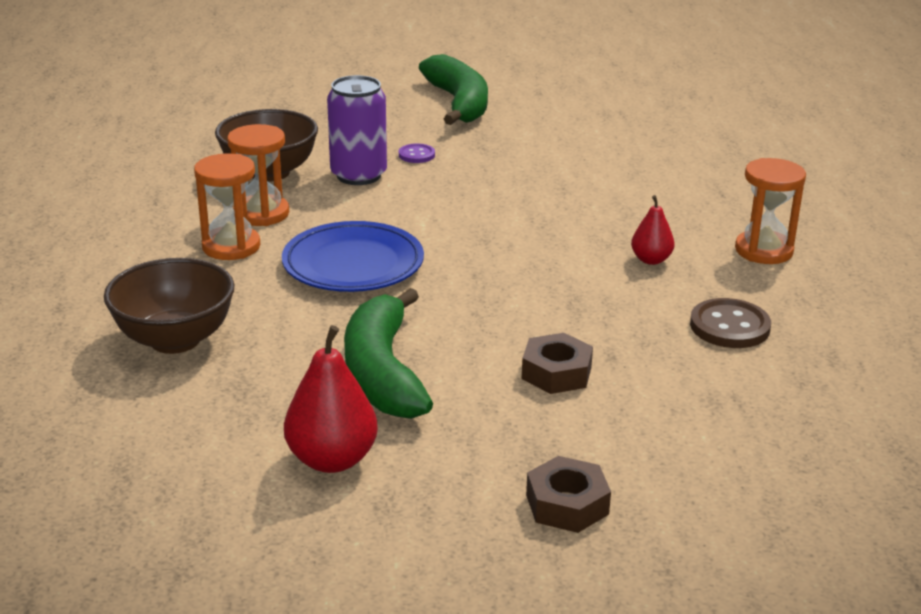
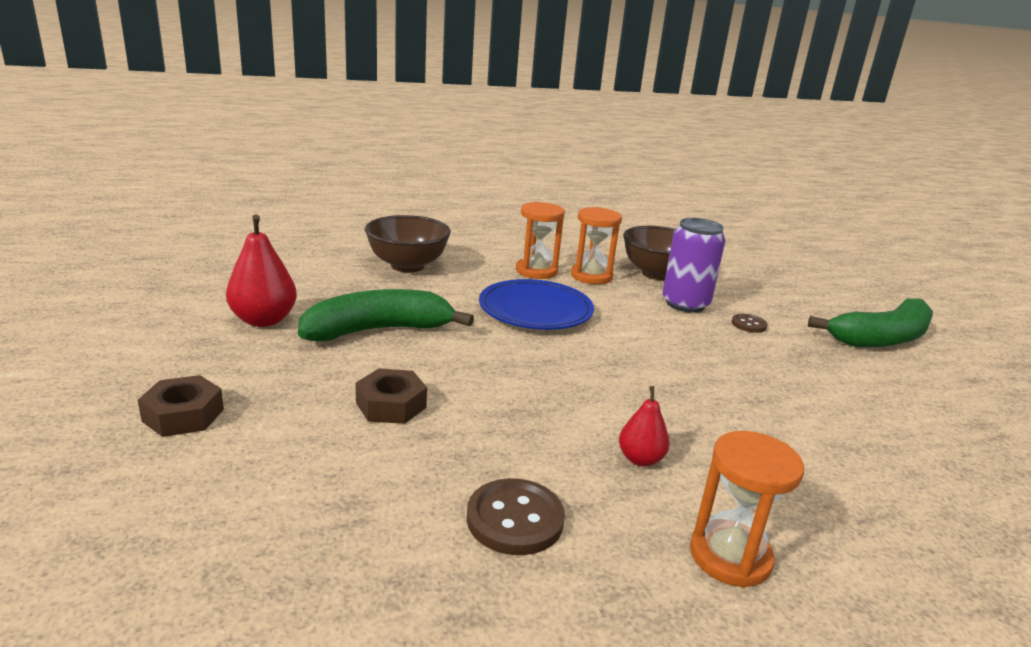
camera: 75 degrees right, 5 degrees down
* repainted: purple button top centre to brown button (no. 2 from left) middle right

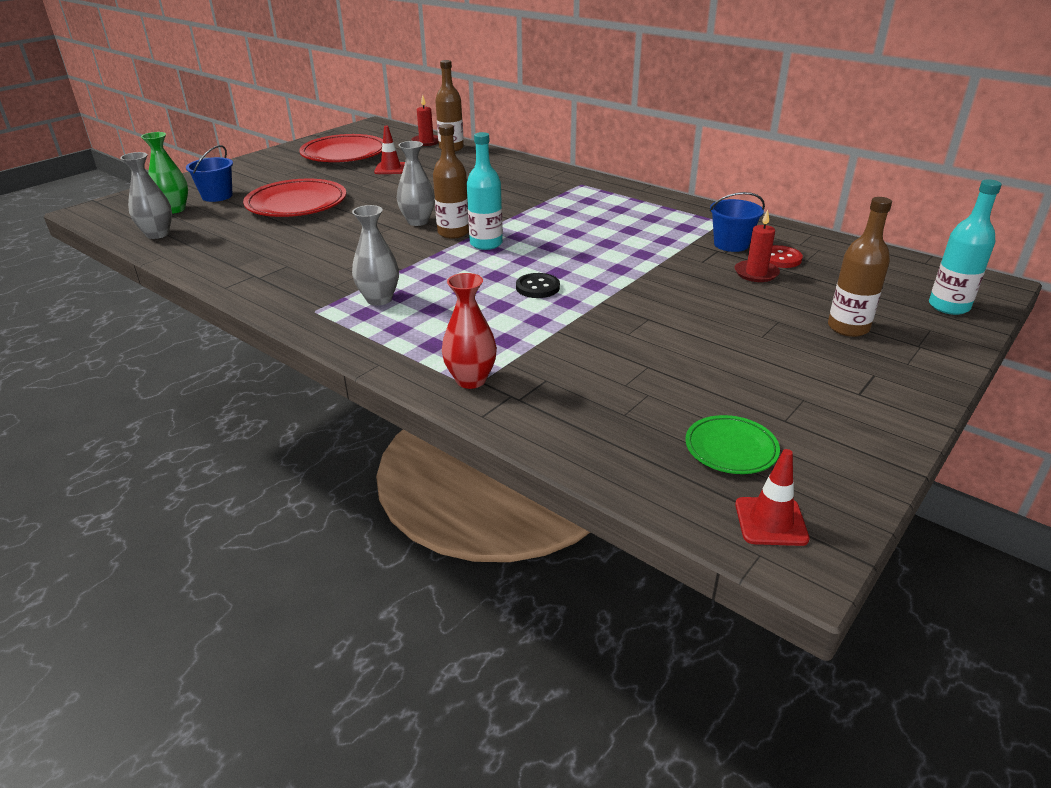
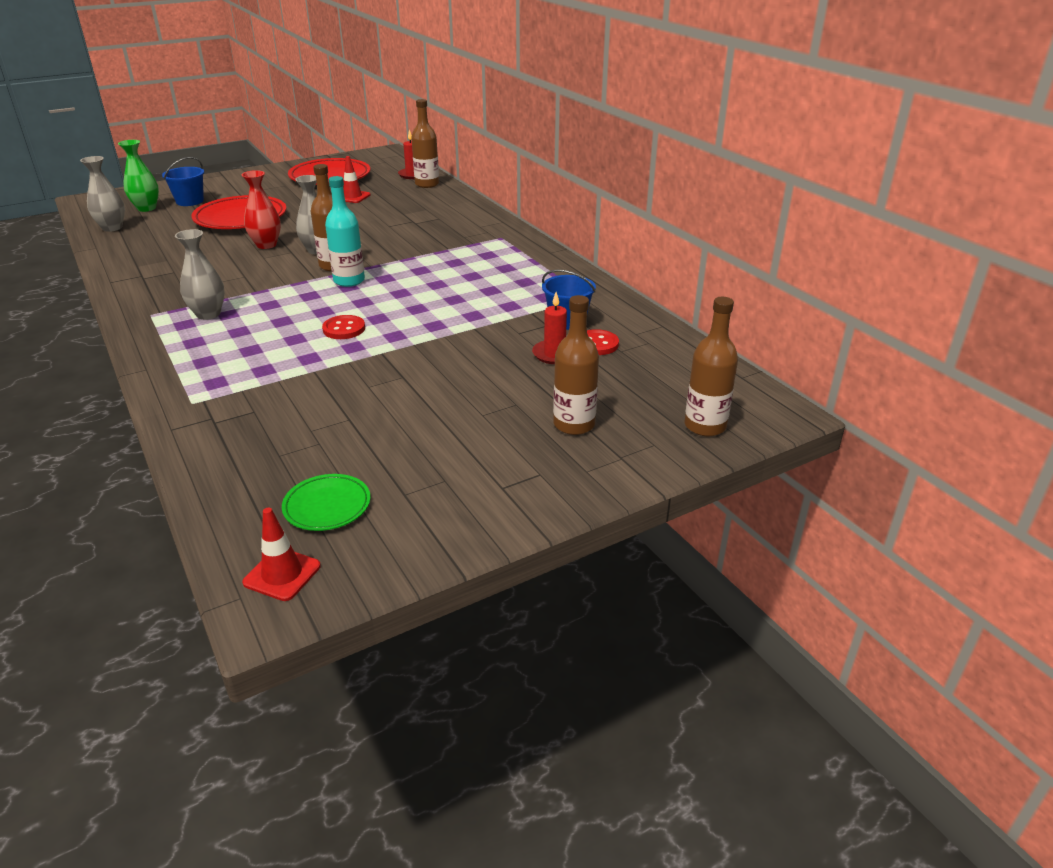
camera: 20 degrees right, 0 degrees up
* shifted: red vase centre to top left
* repainted: black button centre to red button (no. 1 from left) middle left
* repainted: turquoise bottle (no. 2 from left) top right to brown bottle (no. 4 from left) middle right

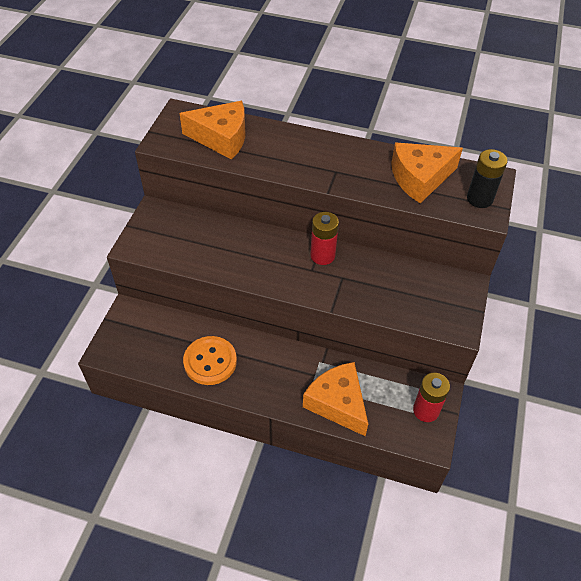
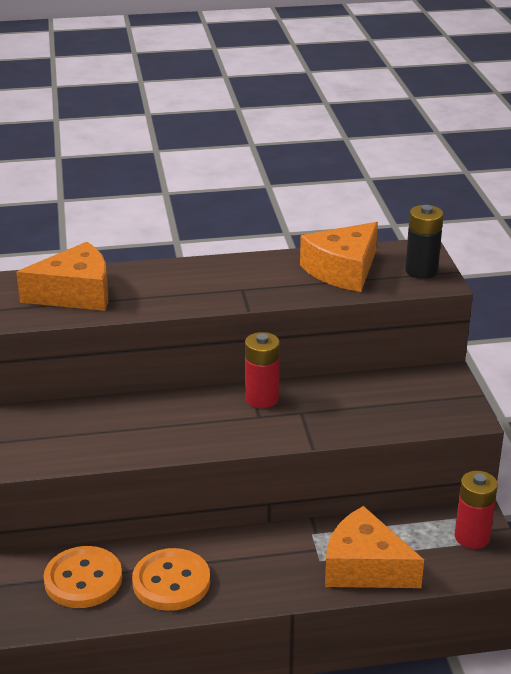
camera: 25 degrees left, 20 degrees down
* new: orange button (no. 1 from left) bottom left

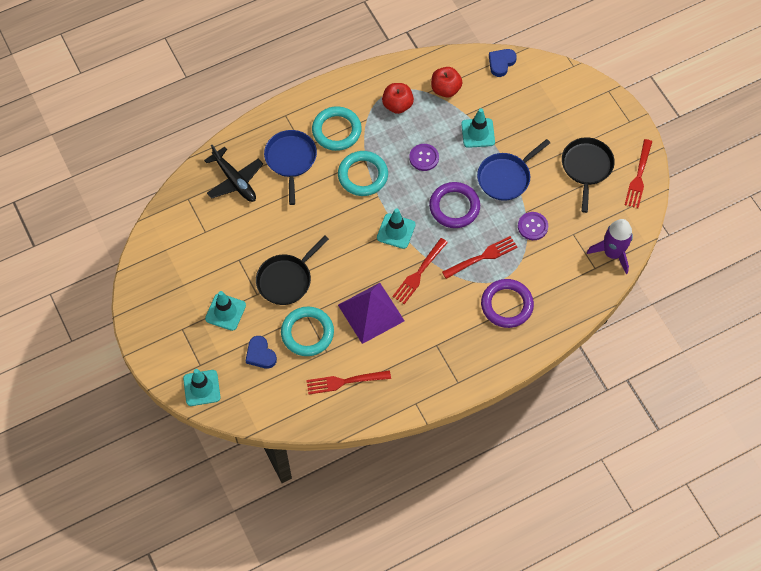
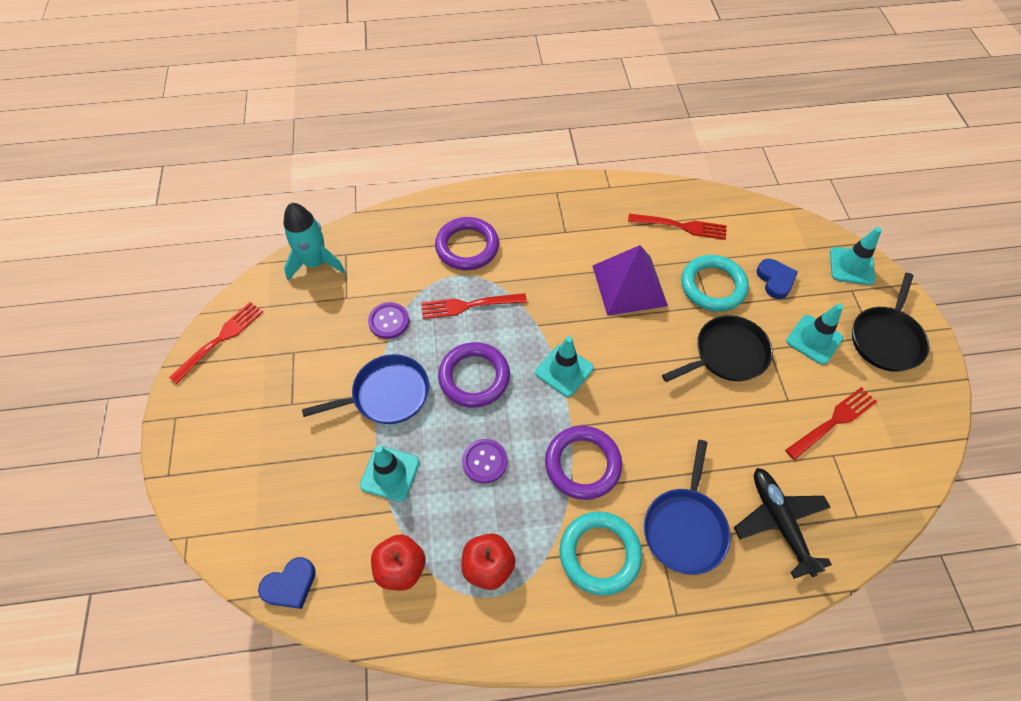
camera: 160 degrees left, 5 degrees down
* repainted: purple rocket middle right to turquoise rocket middle left
* repainted: turquoise ring (no. 3 from left) top centre to purple ring (no. 3 from left) centre
* shifted: red fork (no. 2 from left in the first image) centre to red fork (no. 4 from left) middle right
* shifted: black pan (no. 2 from left) top right to middle right

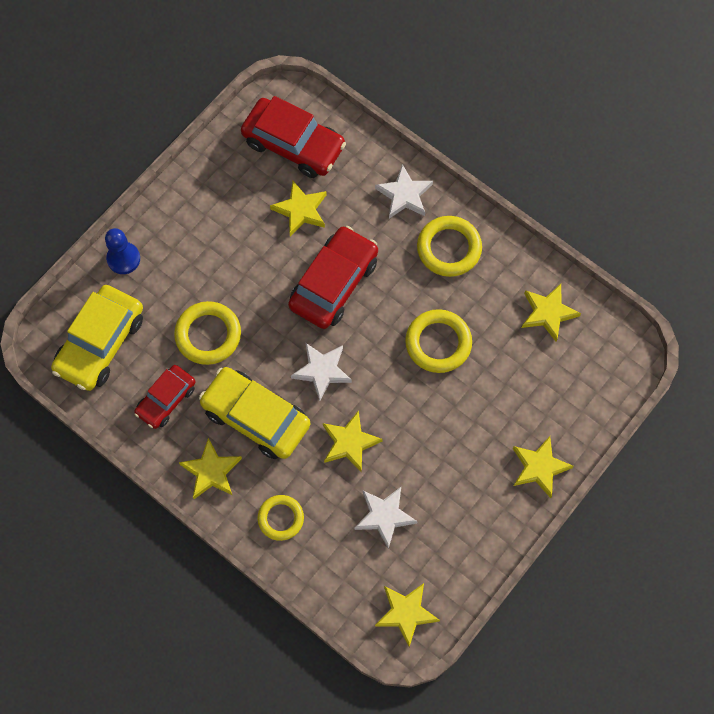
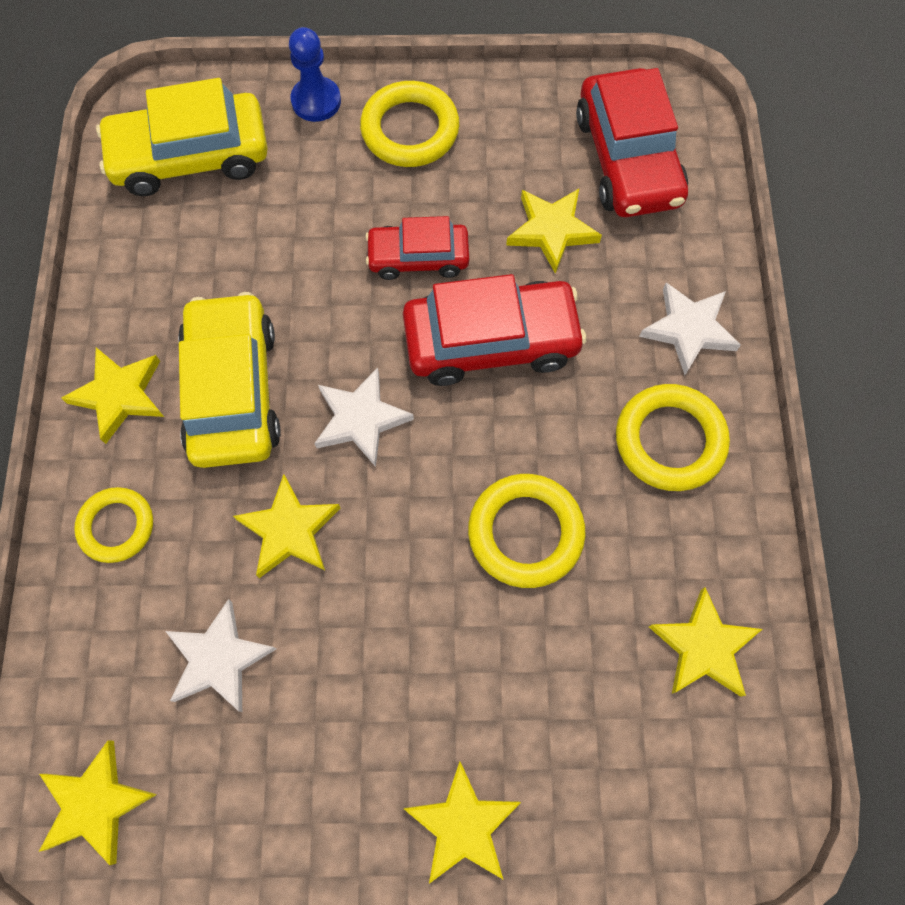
camera: 50 degrees right, 0 degrees up
* shifted: yellow ring (no. 1 from left in the first image) middle left to yellow ring (no. 2 from left) top centre
* shifted: red car (no. 1 from left) middle left to top centre

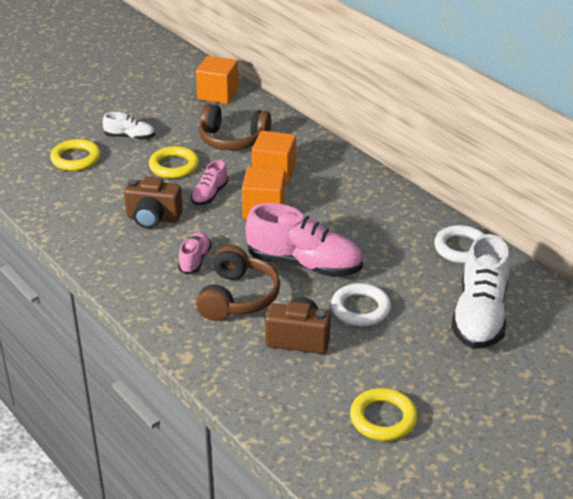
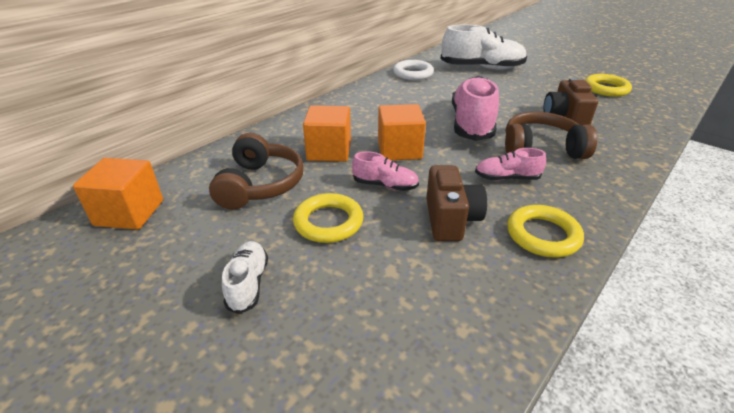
camera: 100 degrees left, 0 degrees up
* shifted: yellow ring (no. 1 from left in the first image) top left to yellow ring (no. 2 from left) middle right
* gone: white ring (no. 1 from left) centre

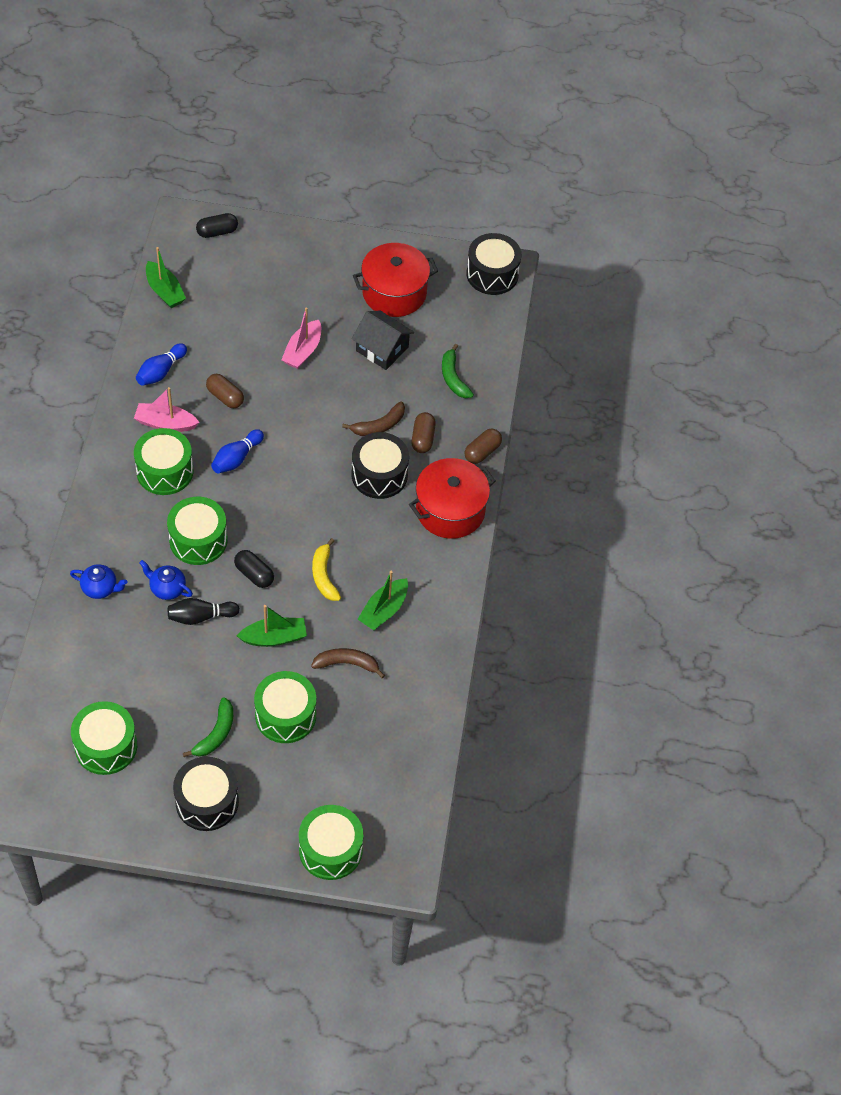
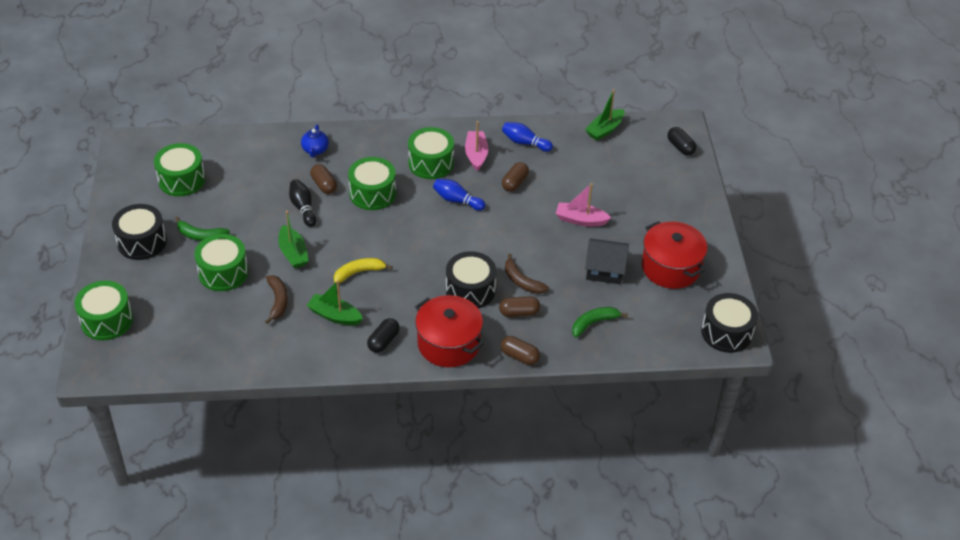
camera: 80 degrees right, 10 degrees down
* swapped: blue teapot (no. 2 from left) middle left to brown capsule (no. 1 from left) top centre
* shifted: black capsule (no. 2 from left in the first image) middle left to black capsule (no. 1 from left) centre
* rotated: black house top centre = centre 75 degrees clockwise

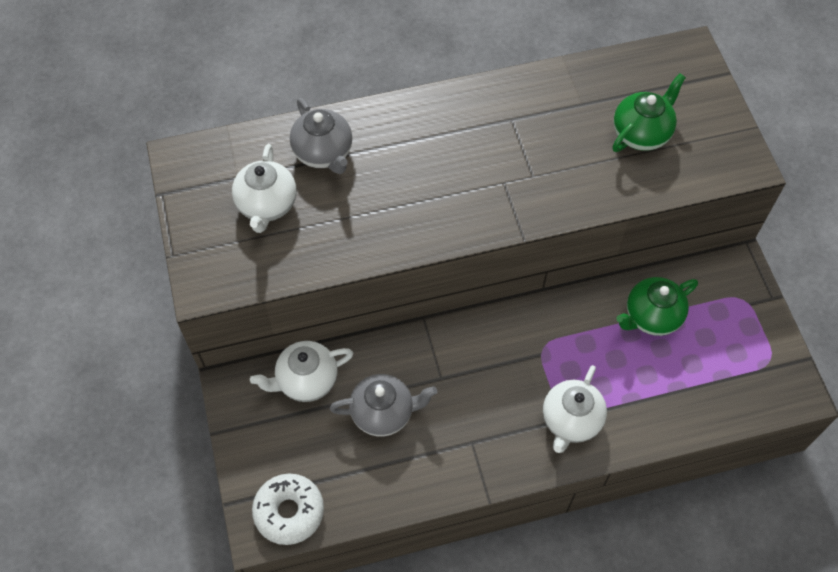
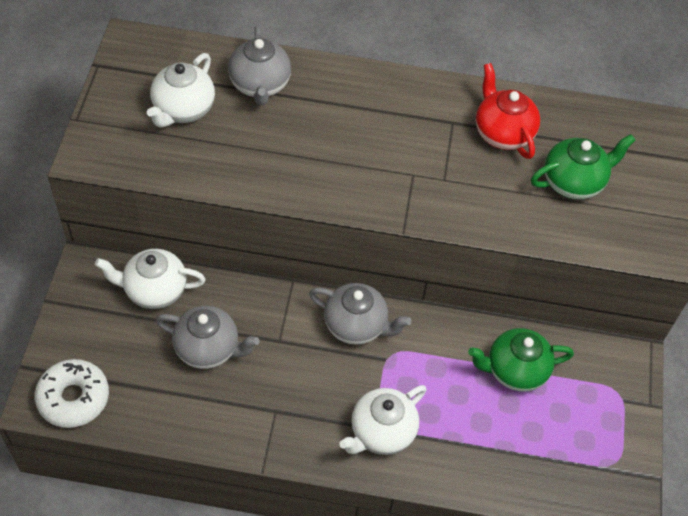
camera: 20 degrees right, 5 degrees down
* new: grey teapot (no. 3 from left) centre
* new: red teapot top right

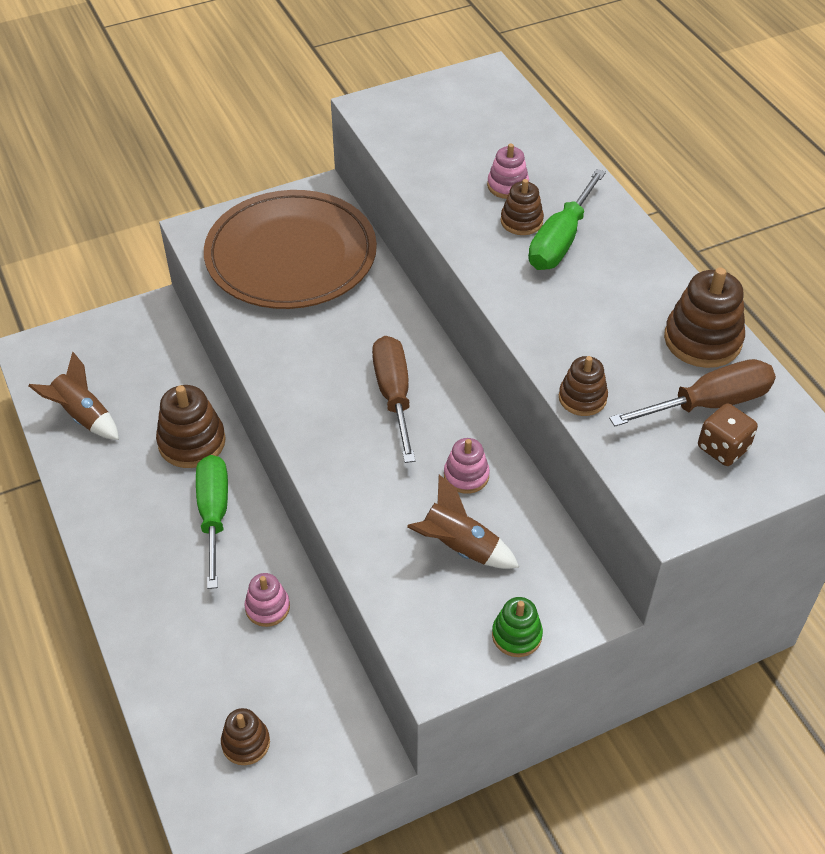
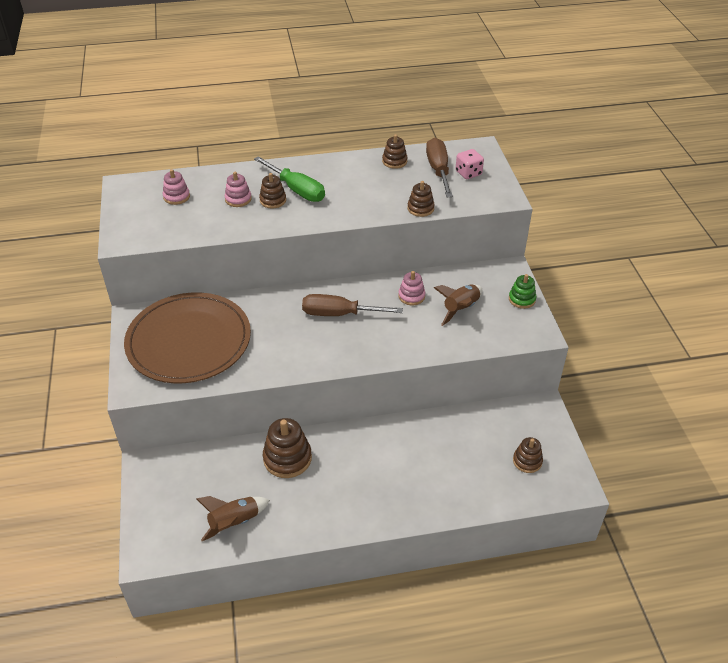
camera: 75 degrees left, 5 degrees down
* shifted: pink stacking toy (no. 1 from left) bottom left to top left
* scaled: brown stacking toy (no. 5 from left in the first image) middle right = top centre x0.60
* repainted: brown dice middle right to pink dice top centre
* gone: green screwdriver (no. 1 from left) middle left

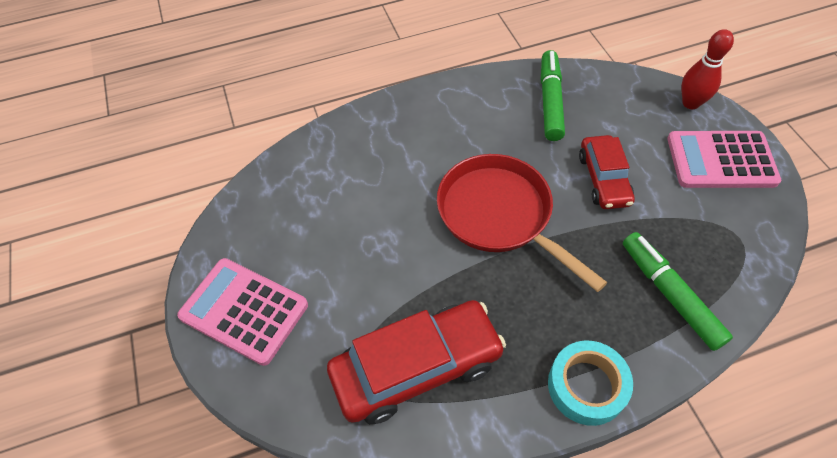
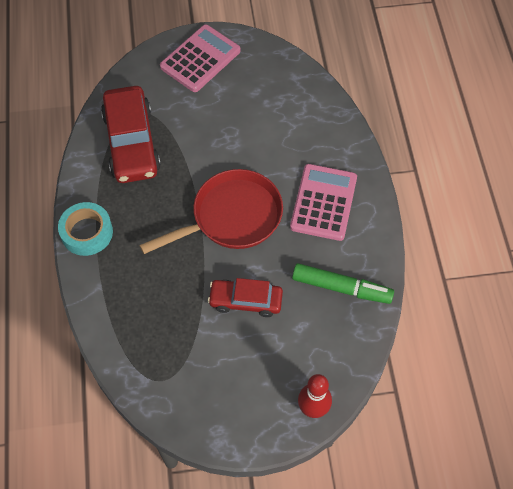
camera: 100 degrees right, 5 degrees up
* shifted: pink calculator (no. 2 from left) middle right to centre
* gone: green marker (no. 2 from left) middle right

